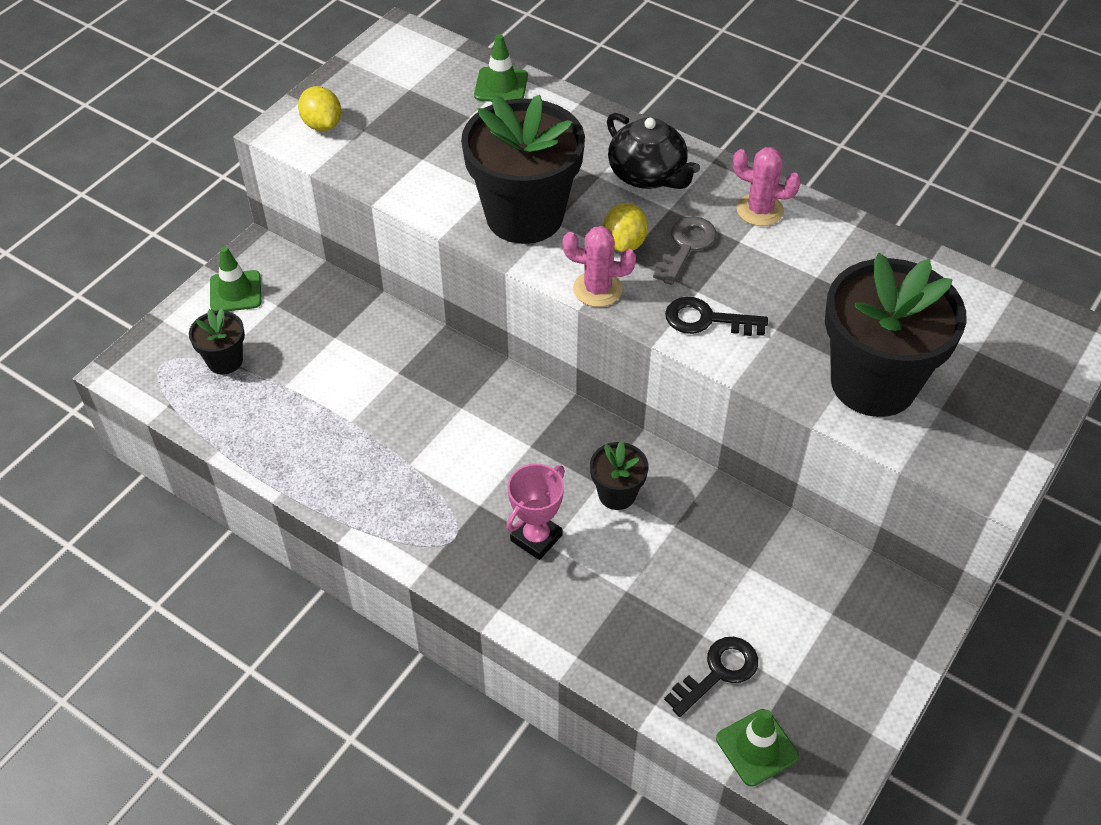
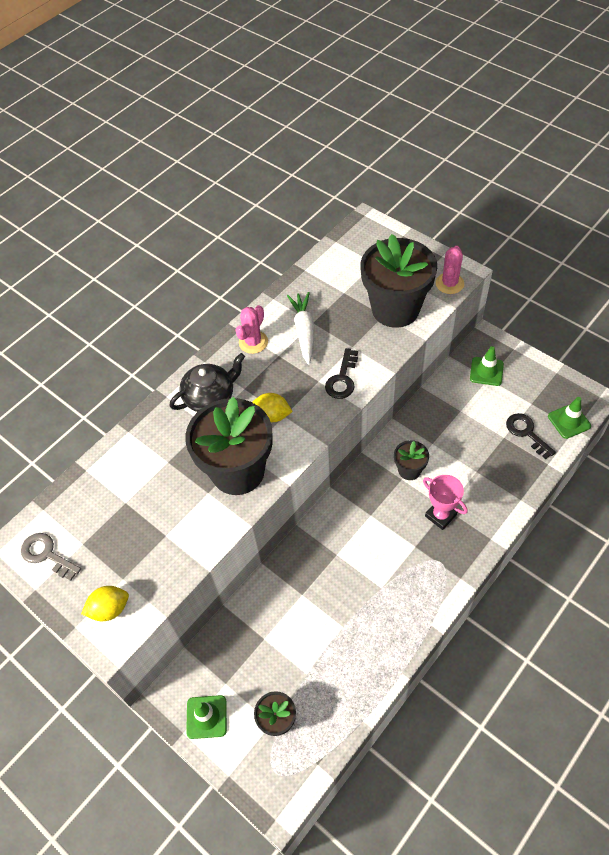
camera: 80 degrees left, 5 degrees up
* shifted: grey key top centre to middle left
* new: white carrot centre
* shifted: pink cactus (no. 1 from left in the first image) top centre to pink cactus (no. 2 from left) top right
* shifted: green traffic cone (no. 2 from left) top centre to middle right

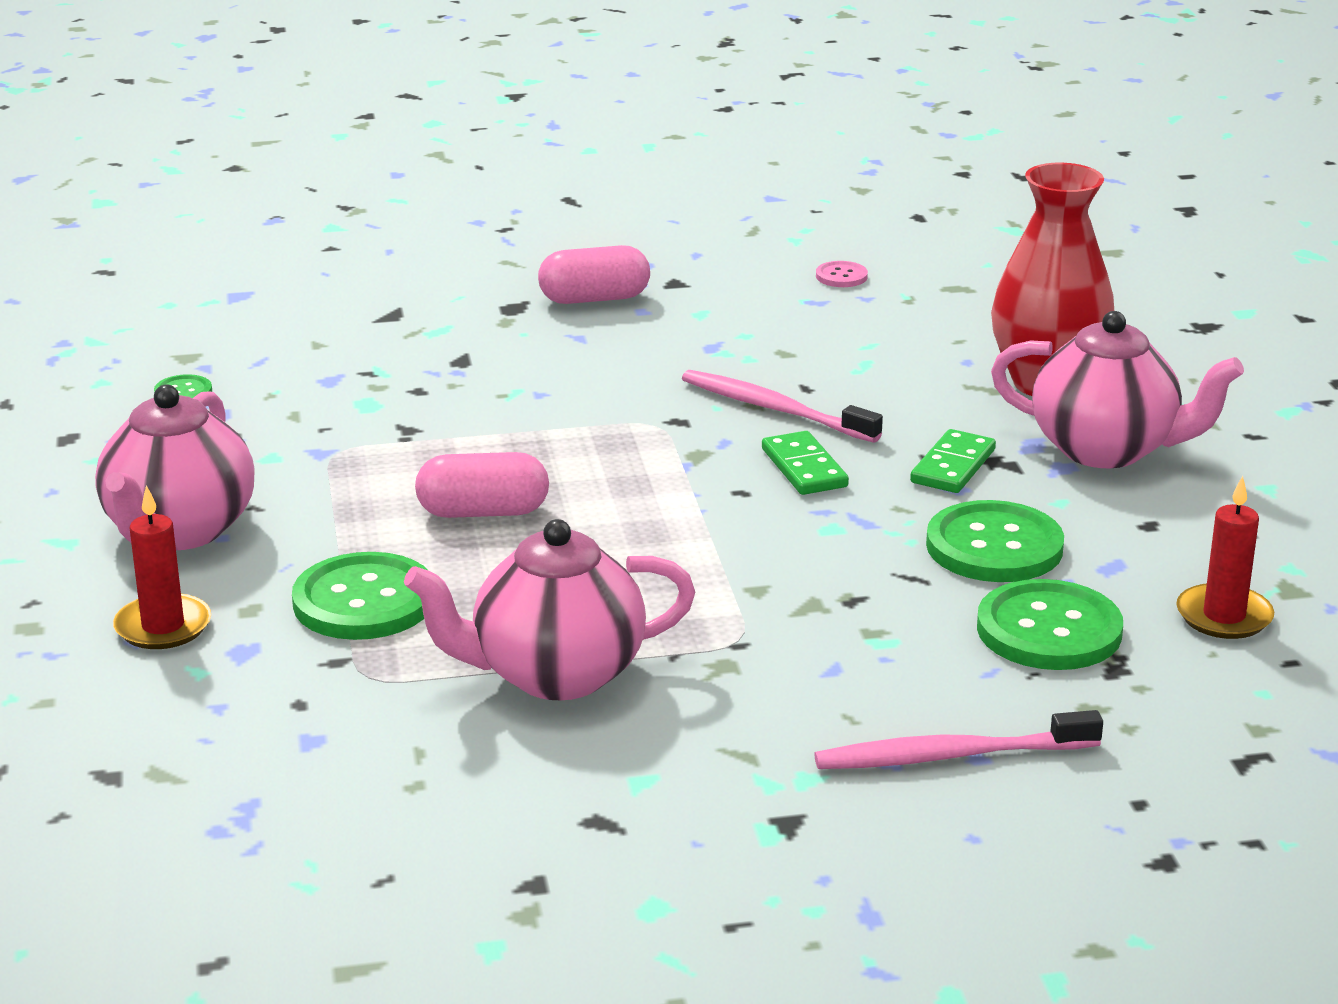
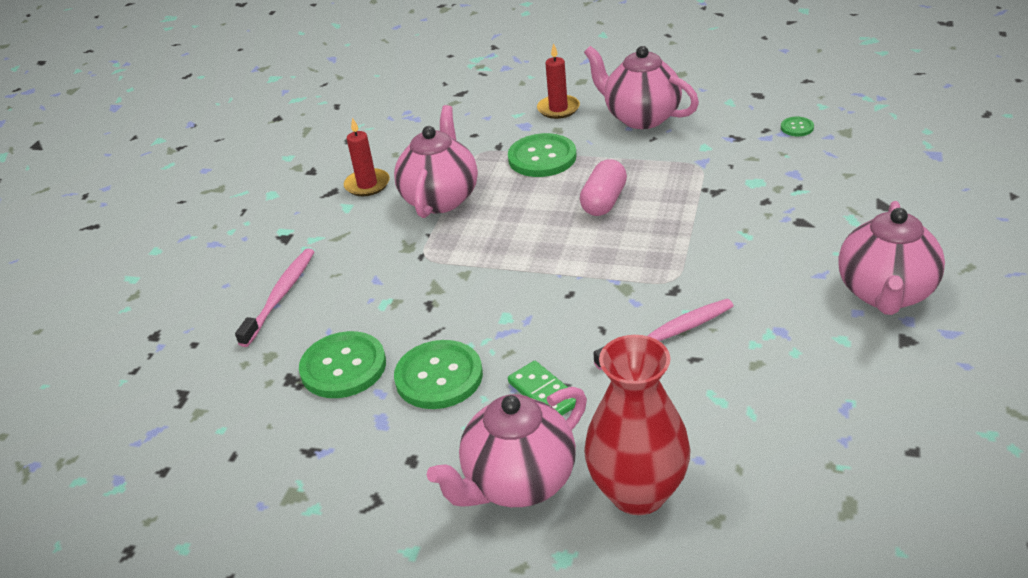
camera: 120 degrees right, 10 degrees up
* shifted: red candle (no. 2 from left in the first image) middle right to red candle (no. 1 from left) top centre
* swapped: pink capsule (no. 2 from left) top centre to pink teapot (no. 4 from left) middle right
* gone: green domino (no. 1 from left) centre
* gone: pink button top centre

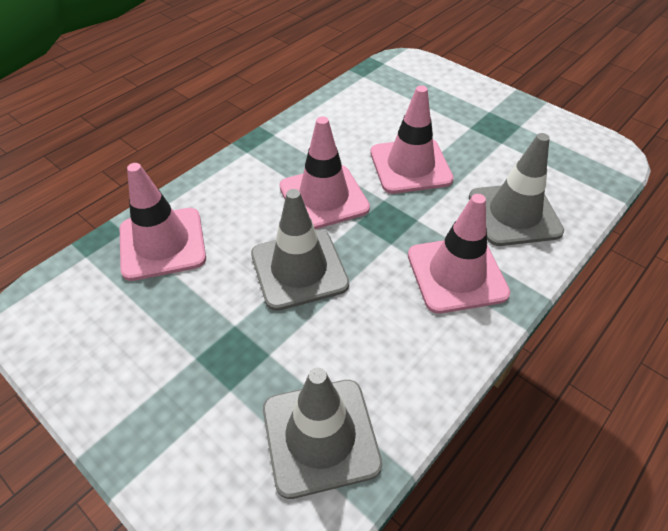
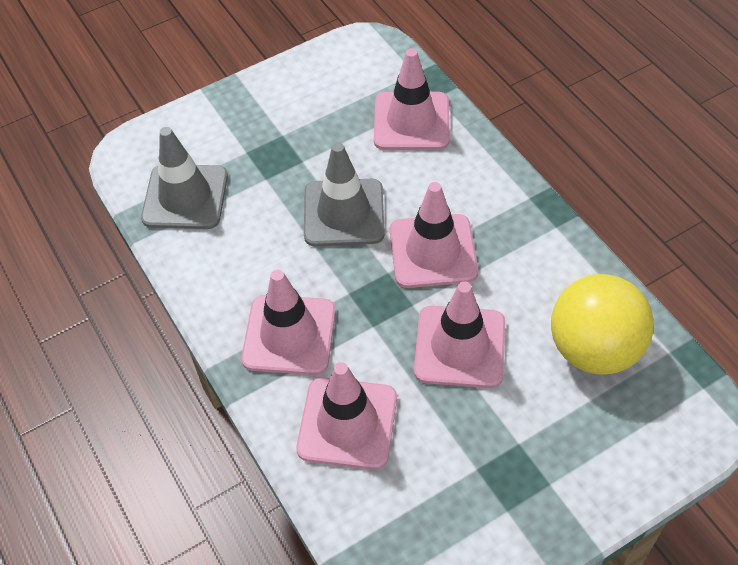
camera: 110 degrees right, 5 degrees up
* repainted: grey traffic cone (no. 3 from left) middle right to pink traffic cone (no. 2 from left) bottom centre
* new: yellow ball middle right

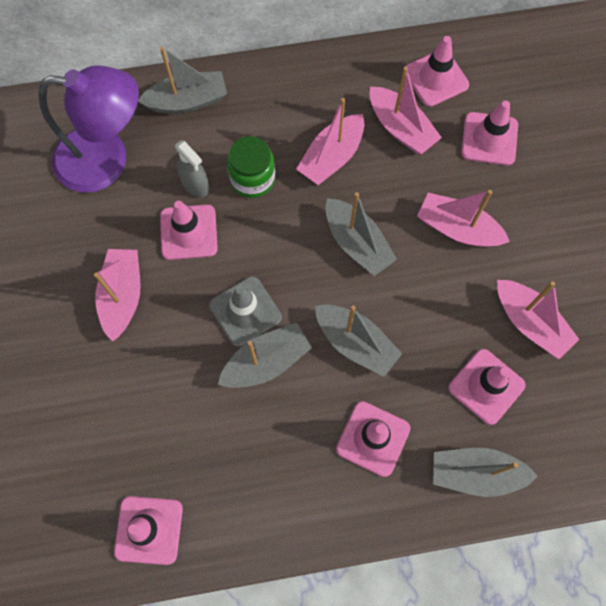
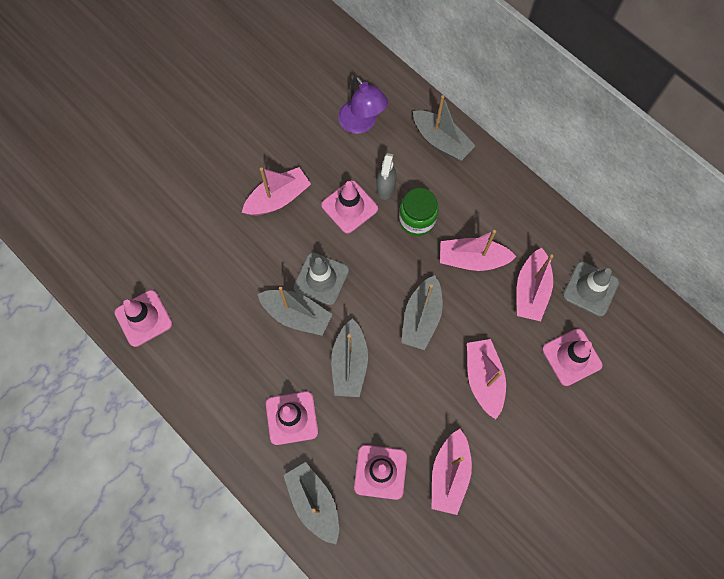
camera: 55 degrees right, 0 degrees up
* scaled: purple lamp top left = top centre x0.65
* repainted: pink traffic cone (no. 4 from left) top right to grey traffic cone (no. 2 from left) middle right

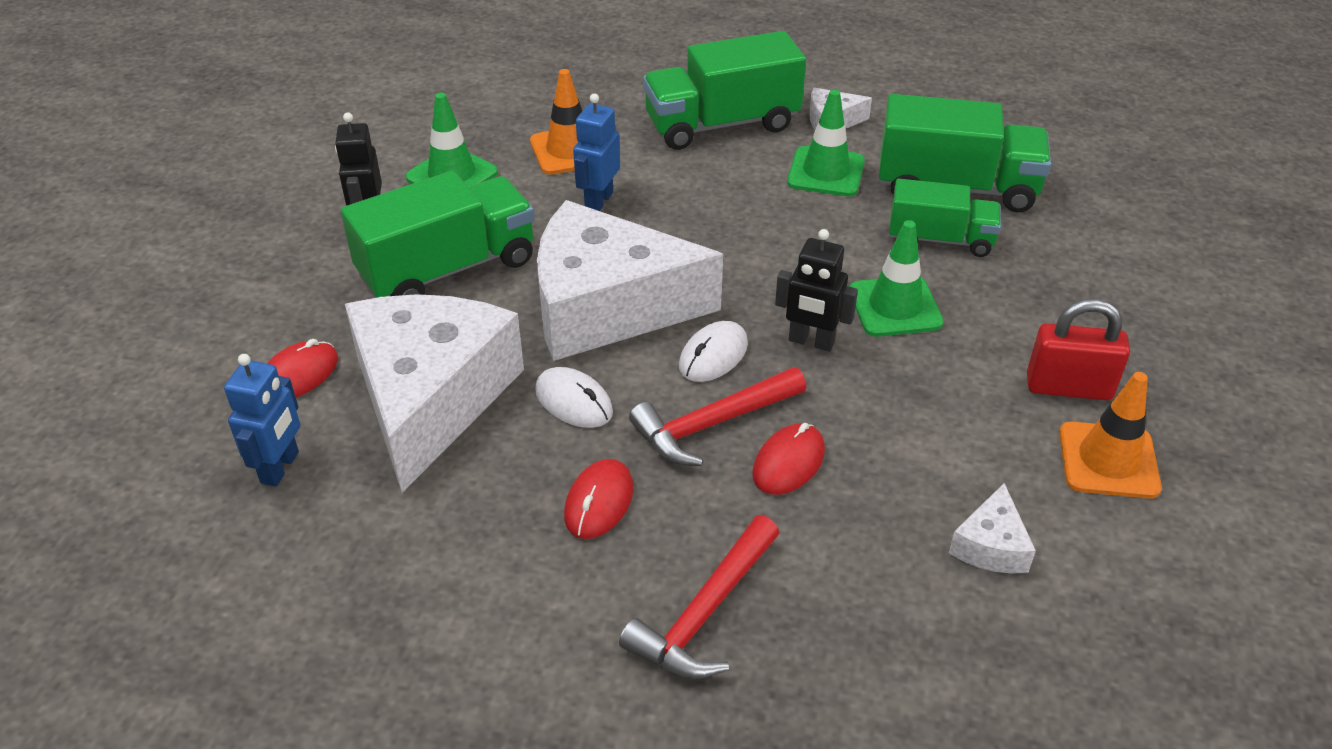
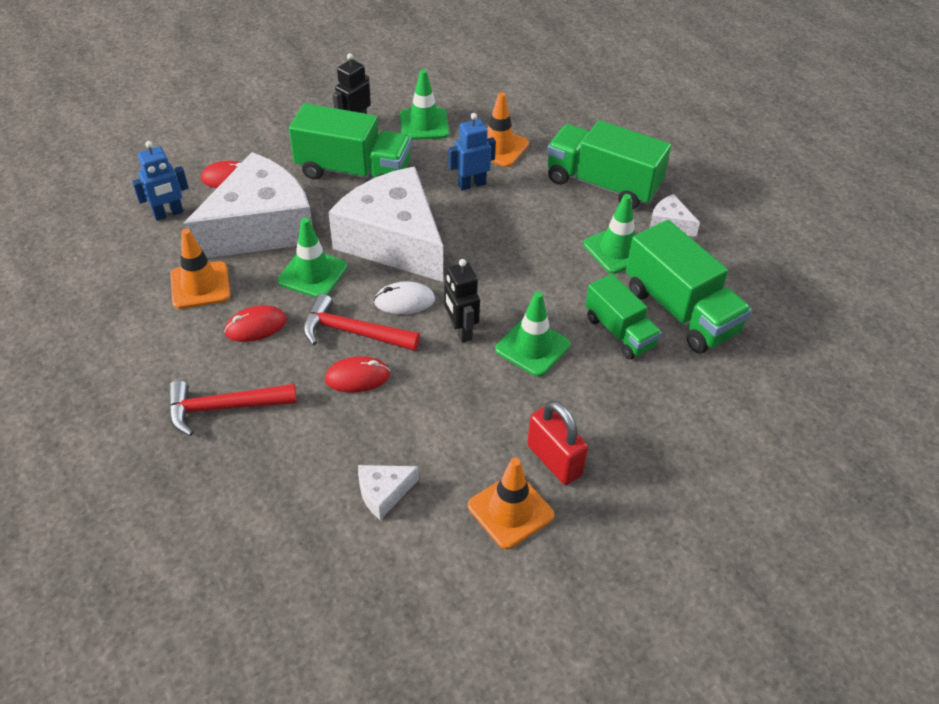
camera: 45 degrees right, 5 degrees up
* new: orange traffic cone (no. 1 from left) middle left
* swapped: white mouse (no. 1 from left) centre to green traffic cone (no. 1 from left) middle left

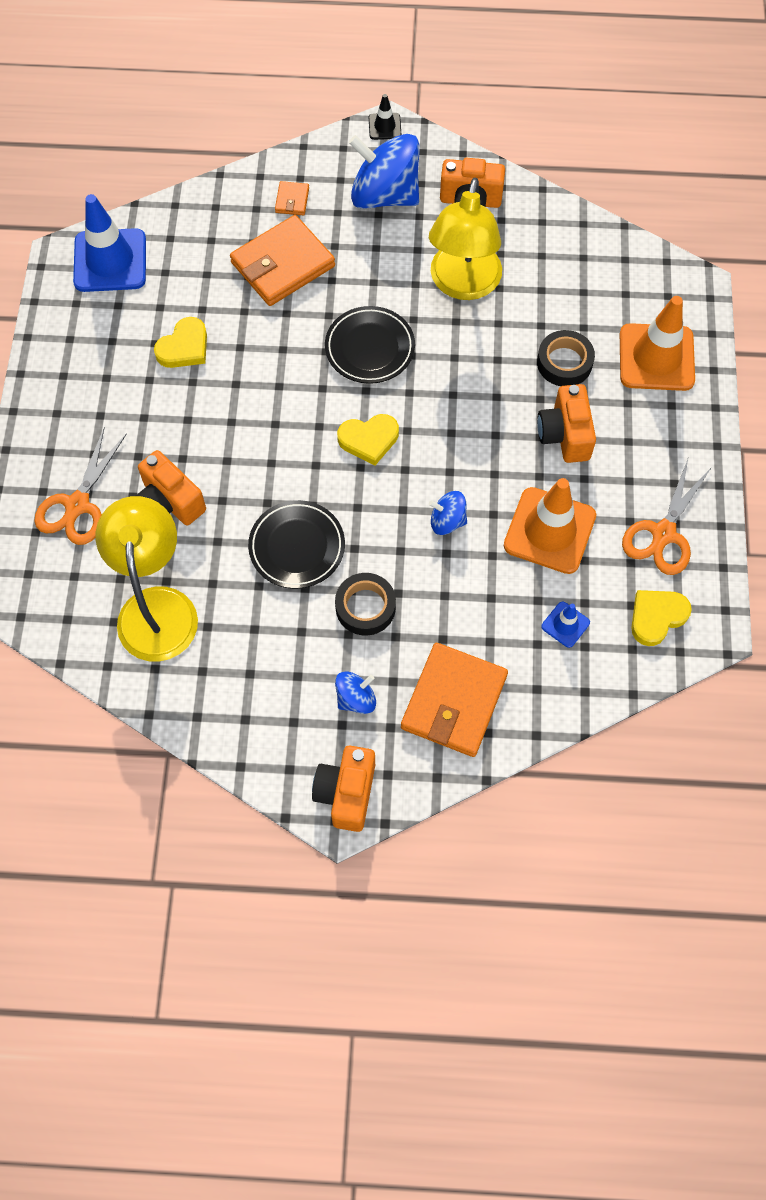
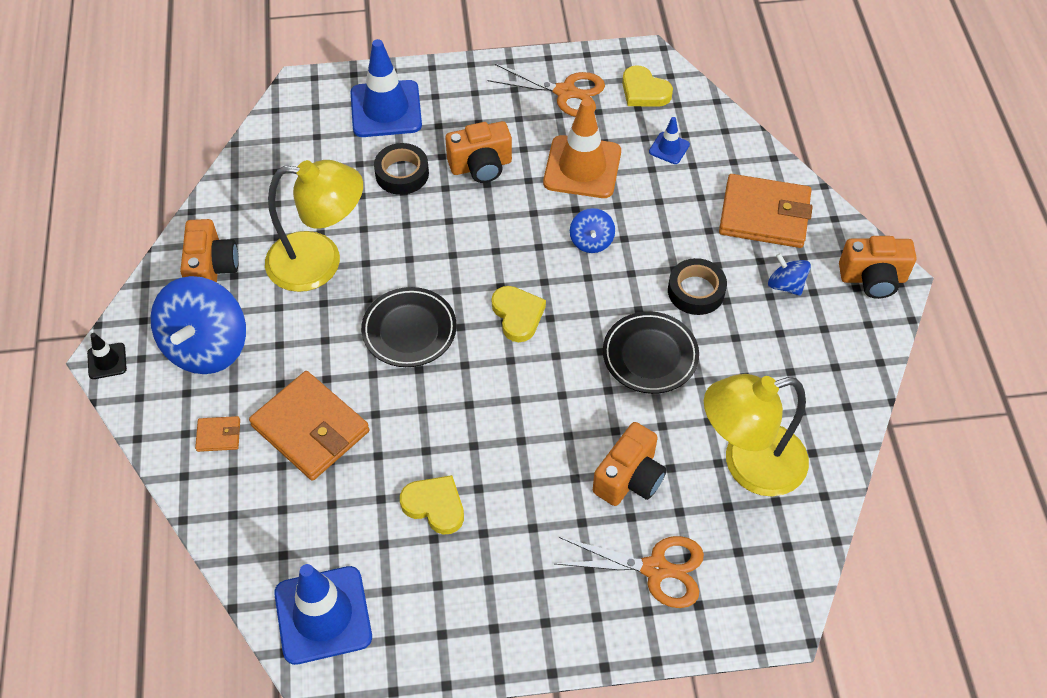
camera: 100 degrees left, 10 degrees down
* repainted: orange traffic cone (no. 2 from left) top right to blue traffic cone (no. 2 from left) top centre

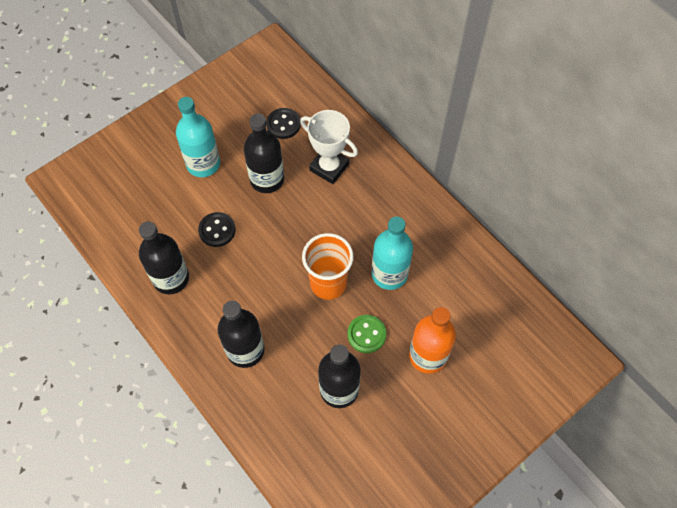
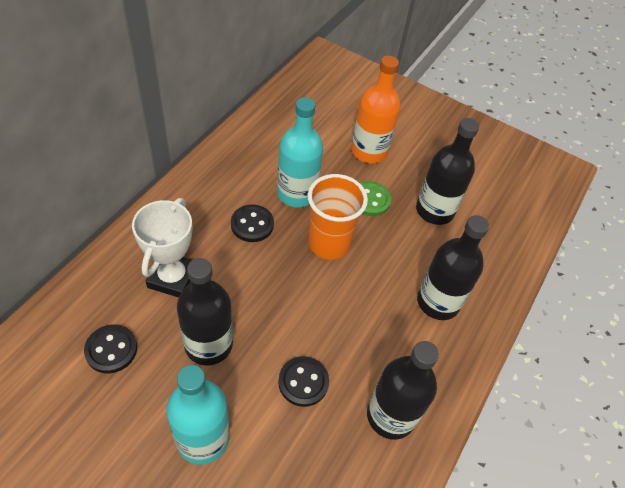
camera: 115 degrees left, 10 degrees down
* new: black button (no. 2 from left) centre

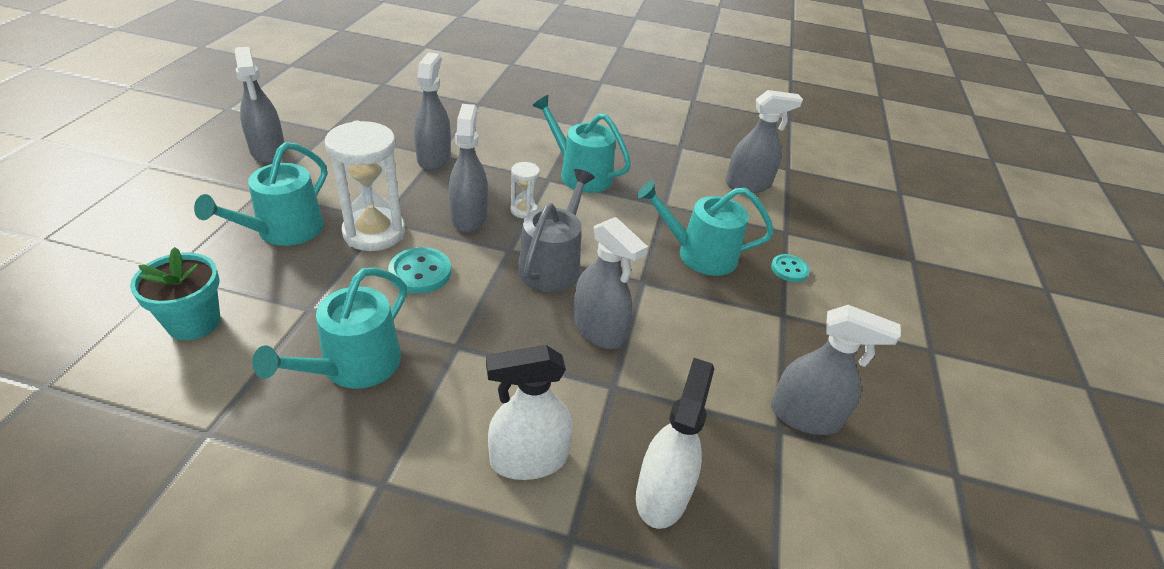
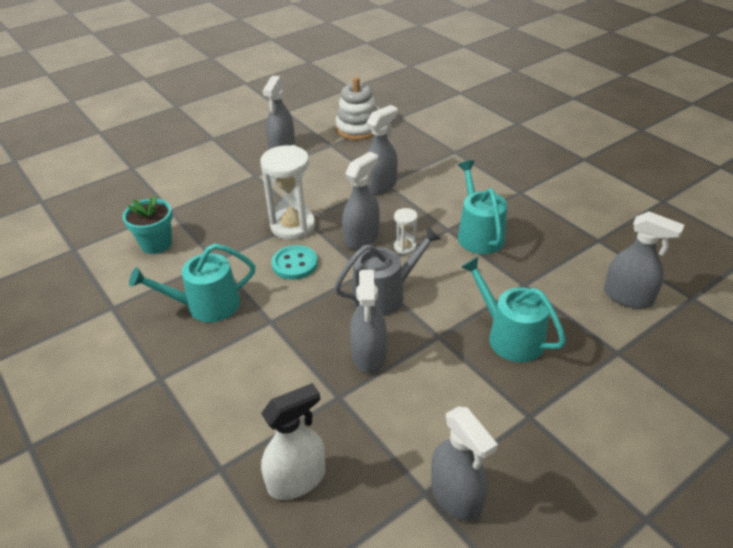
camera: 45 degrees right, 0 degrees up
* new: white stacking toy top centre
* gone: turquoise watering can (no. 1 from left) middle left
* gone: white spray bottle (no. 1 from left) bottom centre
* gone: turquoise button (no. 2 from left) middle right

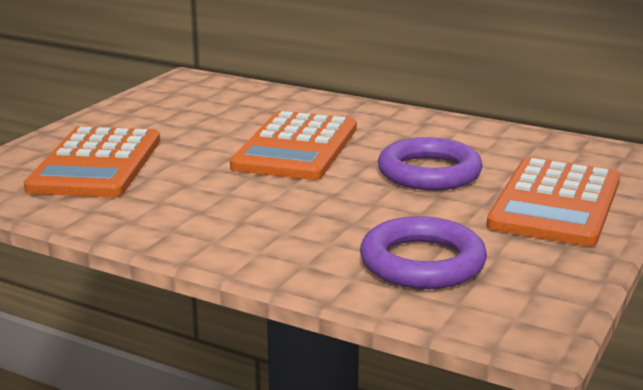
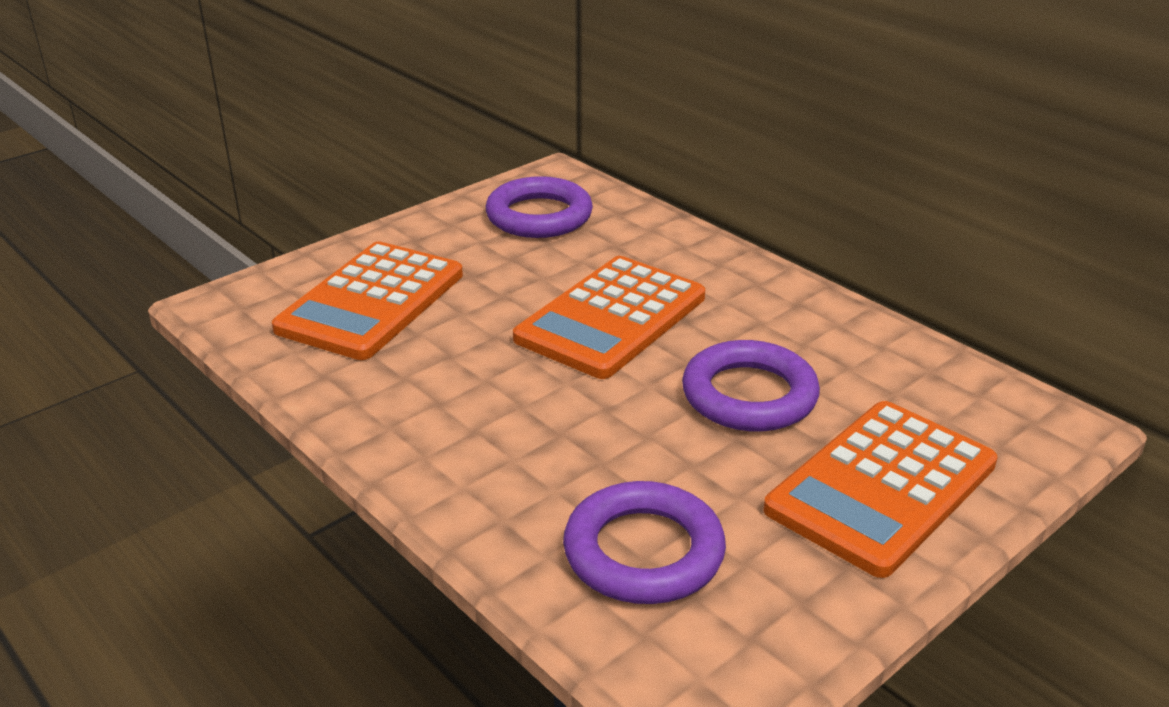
camera: 20 degrees right, 10 degrees up
* new: purple ring (no. 1 from left) top centre

